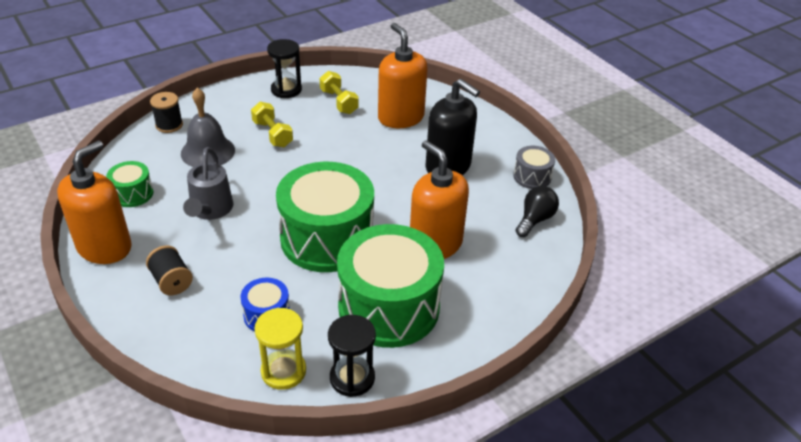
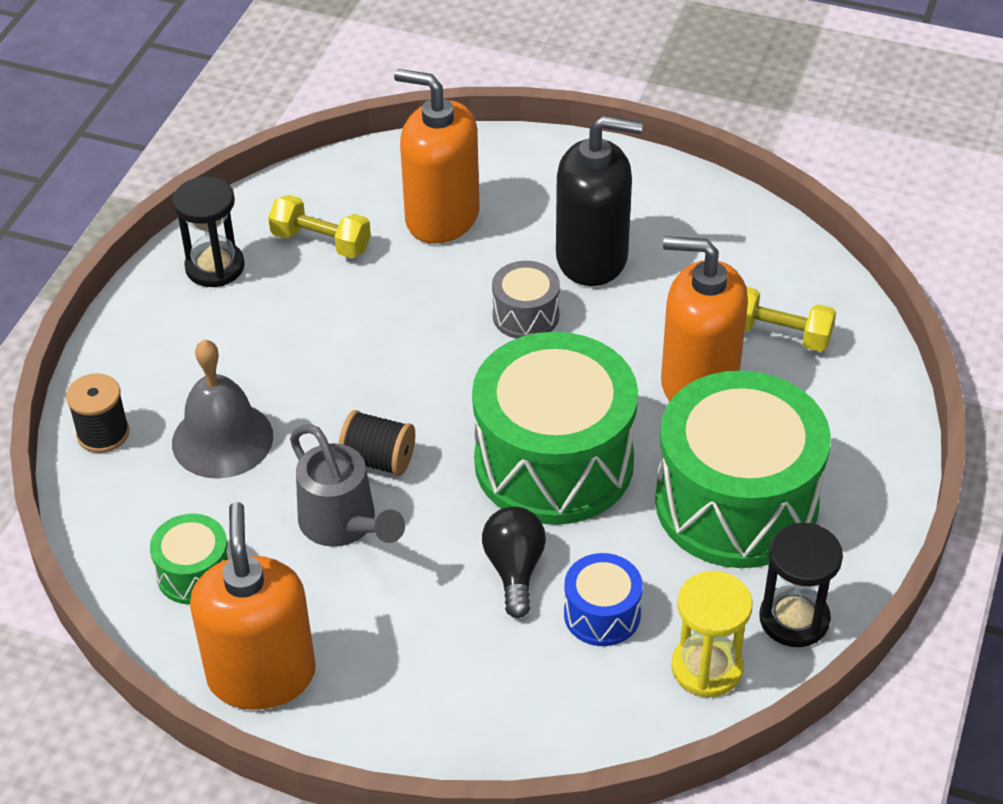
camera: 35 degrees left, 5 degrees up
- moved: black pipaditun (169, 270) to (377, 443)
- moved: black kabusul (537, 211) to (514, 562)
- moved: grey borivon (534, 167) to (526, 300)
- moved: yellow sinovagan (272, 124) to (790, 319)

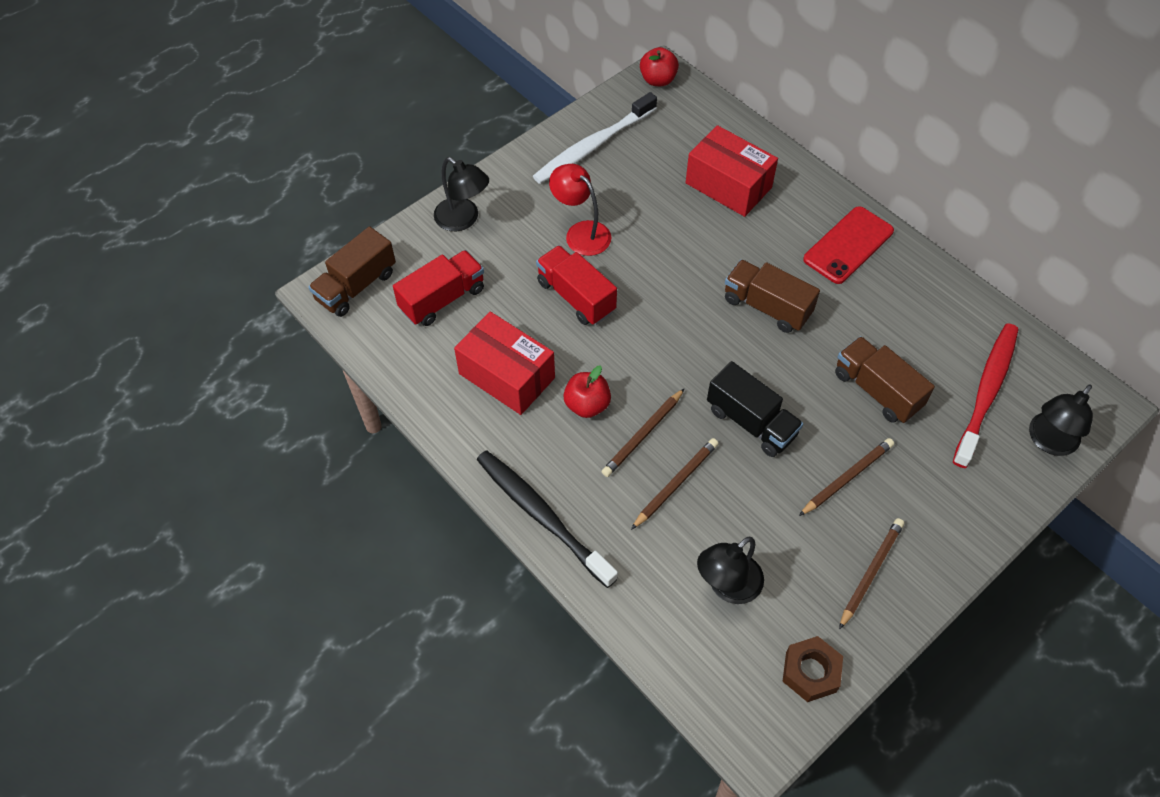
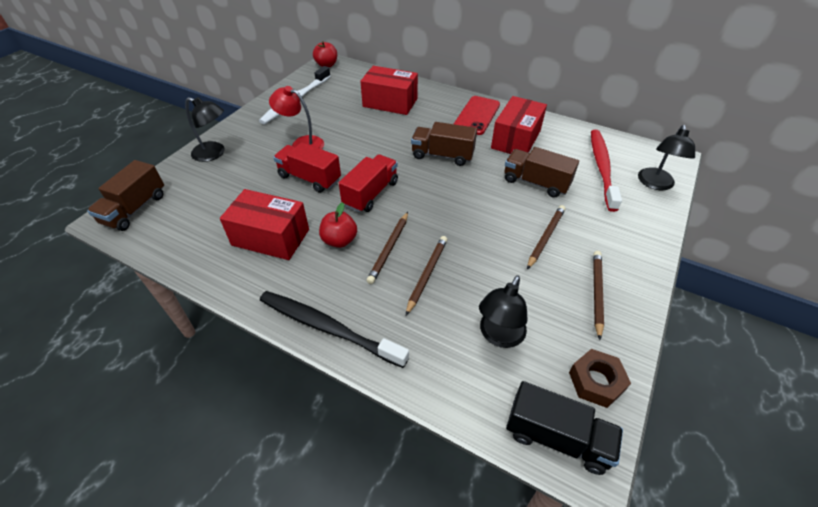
camera: 20 degrees left, 10 degrees down
- moved: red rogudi (438, 288) to (368, 183)
- added: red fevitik (519, 125)
- moved: black rogudi (755, 409) to (564, 428)

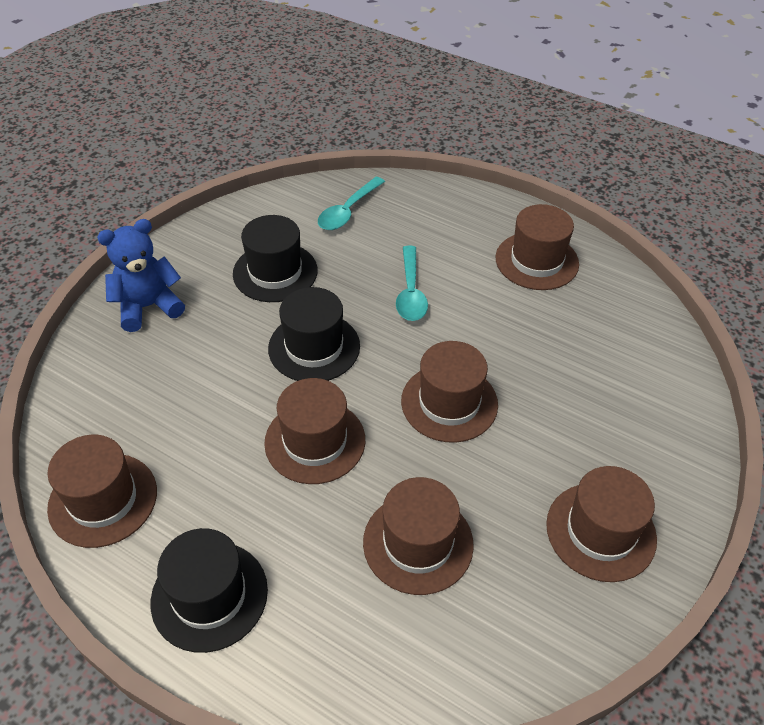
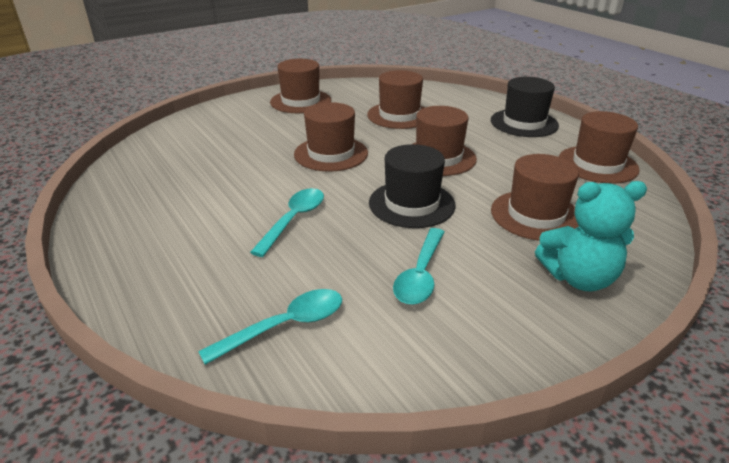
camera: 155 degrees left, 15 degrees down
- replaced: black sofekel (275, 258) to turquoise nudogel (419, 266)
- moved: brown sofekel (537, 247) to (535, 197)
- recoloured: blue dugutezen (141, 275) to turquoise dugutezen (591, 236)

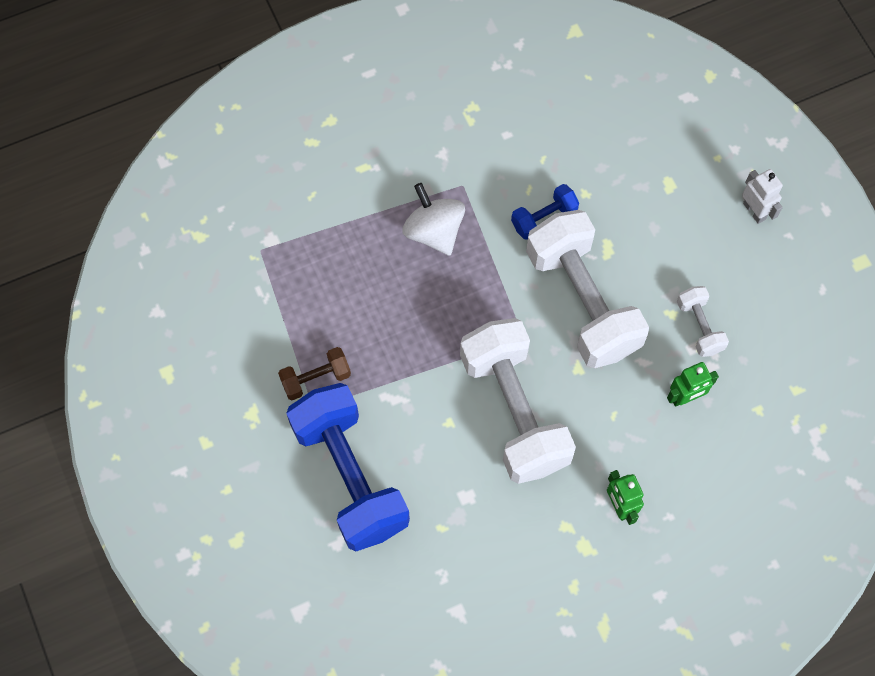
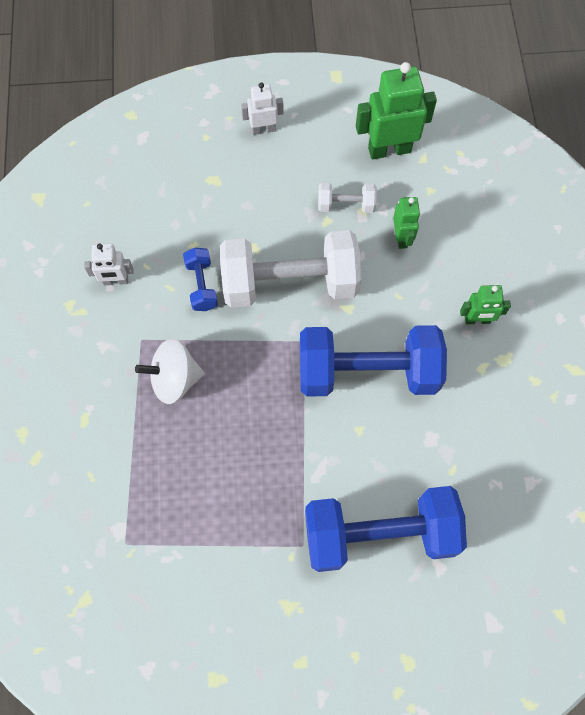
camera: 70 degrees left, 0 degrees up
- added: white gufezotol (109, 264)
- recoloured: white sinovagan (518, 401) to blue sinovagan (373, 361)
- added: green gufezotol (396, 110)
- removed: brown sinovagan (314, 373)

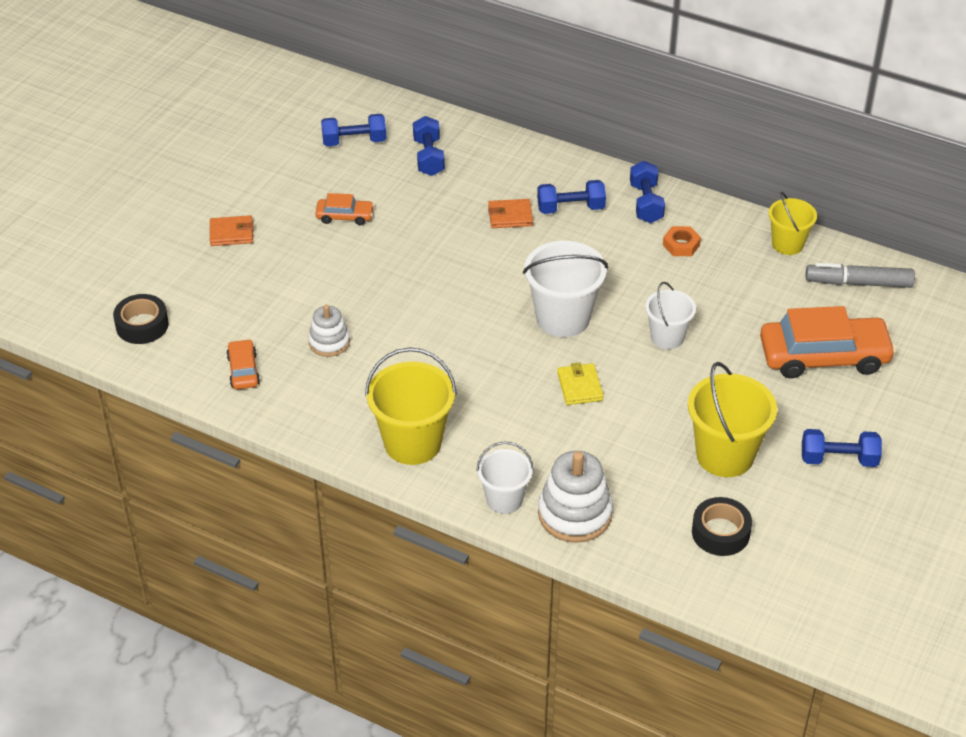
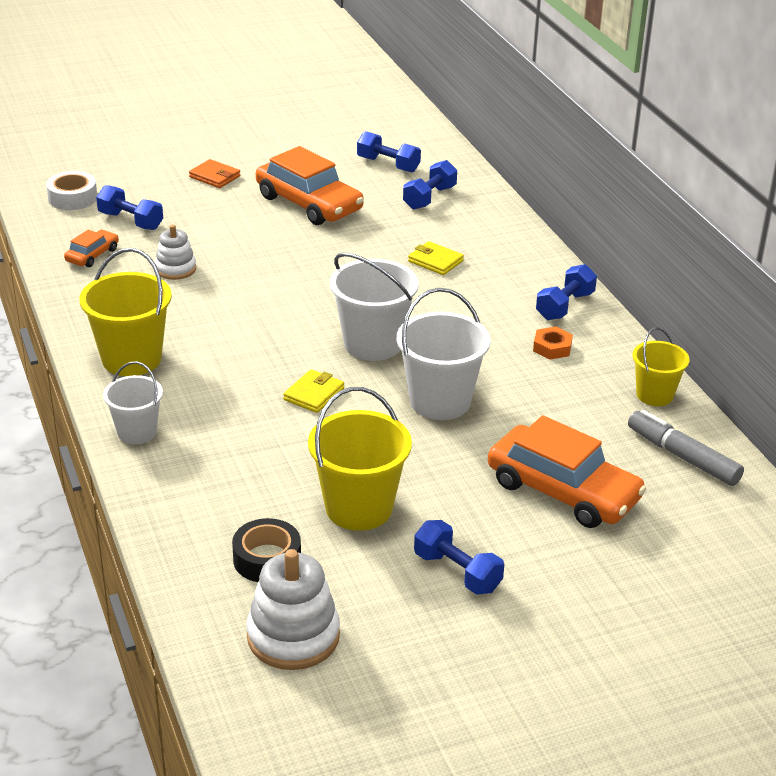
camera: 40 degrees right, 10 degrees down
- recoloured: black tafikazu (141, 319) to white tafikazu (71, 190)
- moved: blue sinovagan (571, 197) to (129, 207)
- moved: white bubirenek (575, 497) to (293, 609)
- resized: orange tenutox (344, 209) = (310, 185) x2.08
- resized: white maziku (670, 315) = (444, 354) x1.63
- recoloured: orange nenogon (510, 213) to yellow nenogon (436, 258)

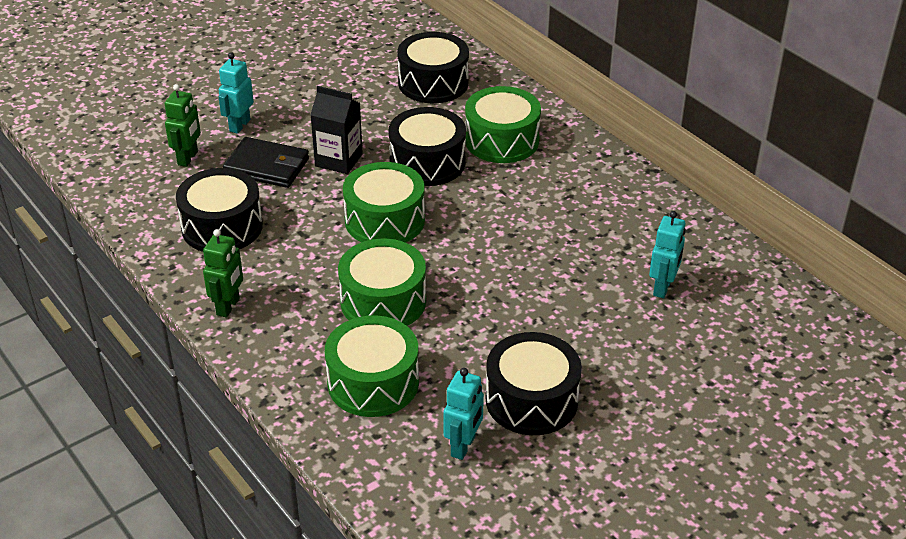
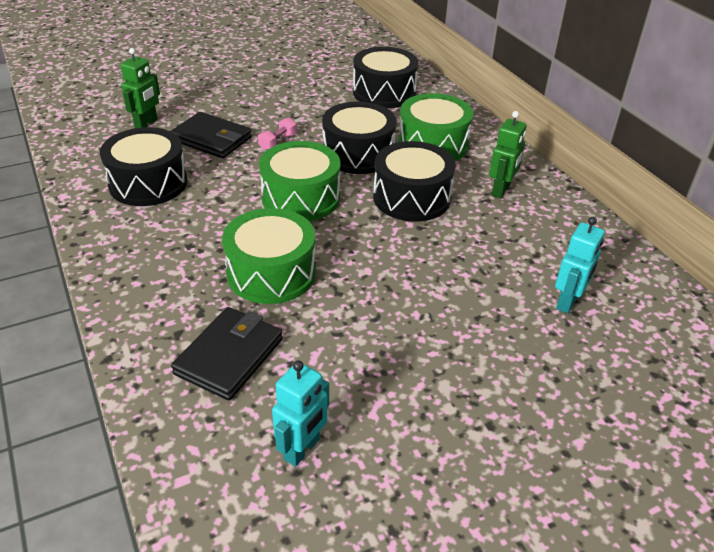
camera: 10 degrees right, 0 degrees up
- replaced: green borivon (372, 366) to black nenogon (227, 353)
- replaced: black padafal (336, 130) to pink sinovagan (277, 133)
- moved: black borivon (534, 383) to (414, 181)
- moved: green gufezotol (223, 273) to (508, 155)
- removed: turquoise gufezotol (236, 93)

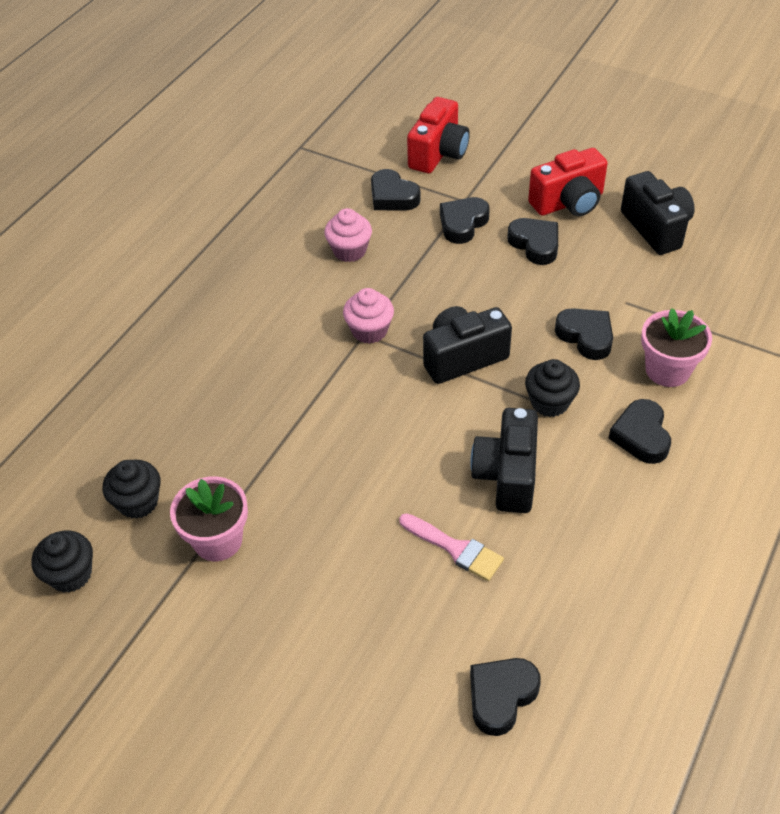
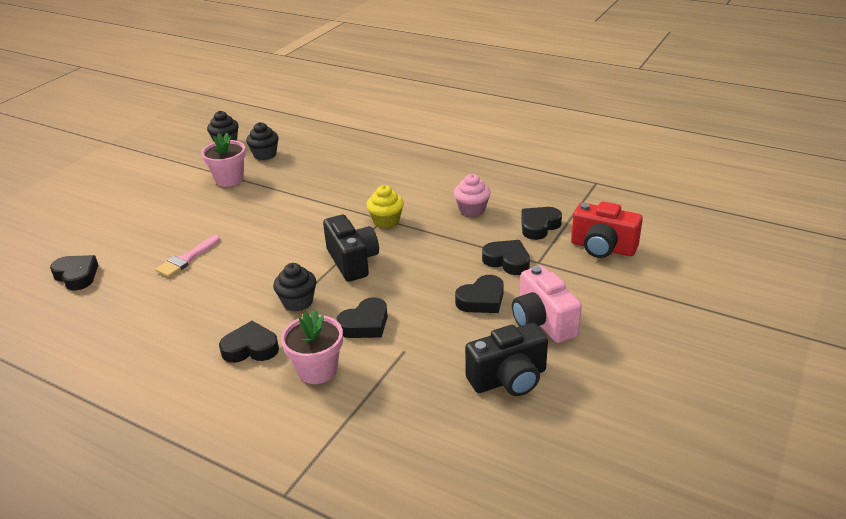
camera: 90 degrees right, 15 degrees down
- recoloured: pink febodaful (368, 316) to yellow febodaful (385, 206)
- recoloured: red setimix (568, 182) to pink setimix (547, 304)
- removed: black setimix (504, 460)

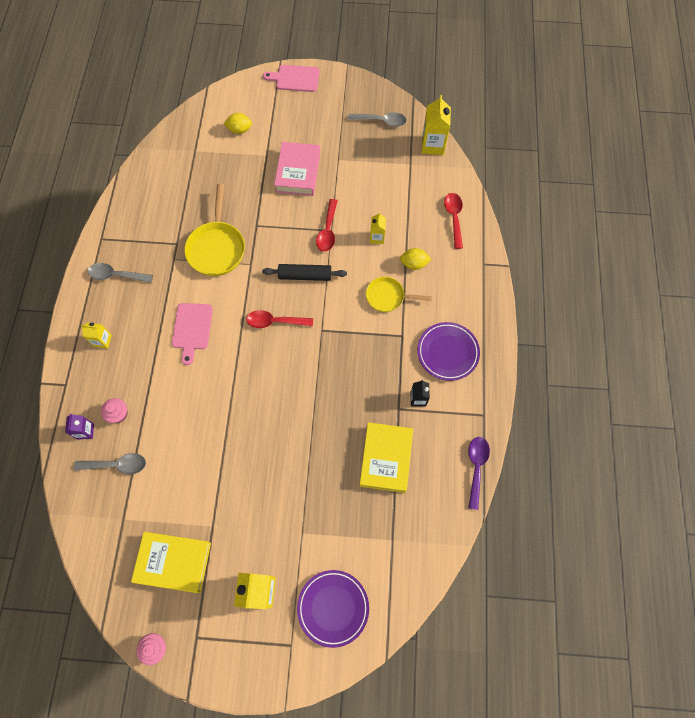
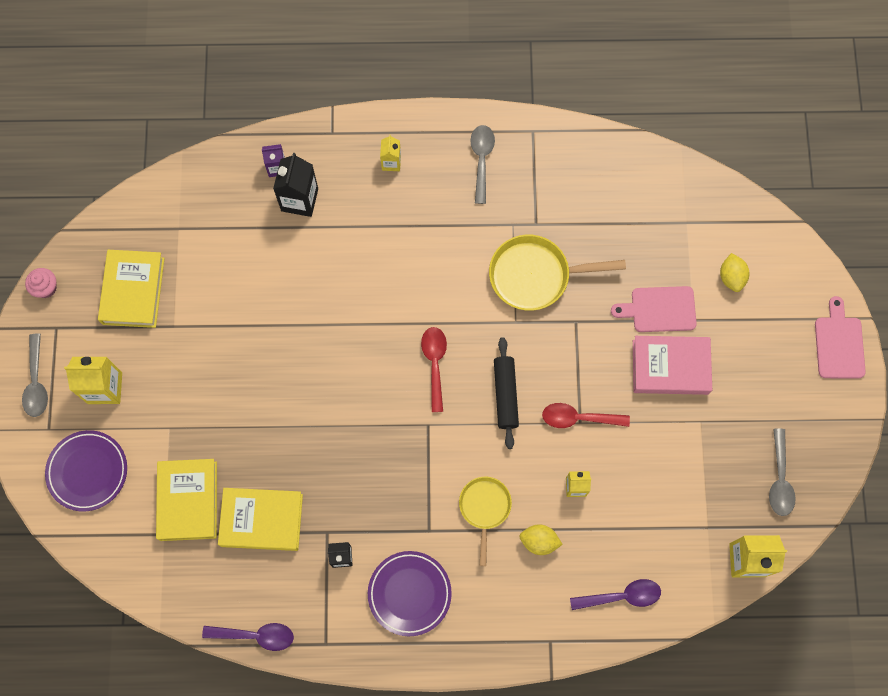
camera: 85 degrees right, 5 degrees up
- moved: grey nudogel (110, 464) to (35, 375)
- added: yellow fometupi (186, 500)
- replaced: pink febodaful (114, 410) to black padafal (295, 185)
- turned: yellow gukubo (415, 259) = (541, 539) 75 degrees counterclockwise
- recoloured: red nudogel (453, 221) to purple nudogel (615, 594)
- moved: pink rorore (192, 334) to (654, 309)

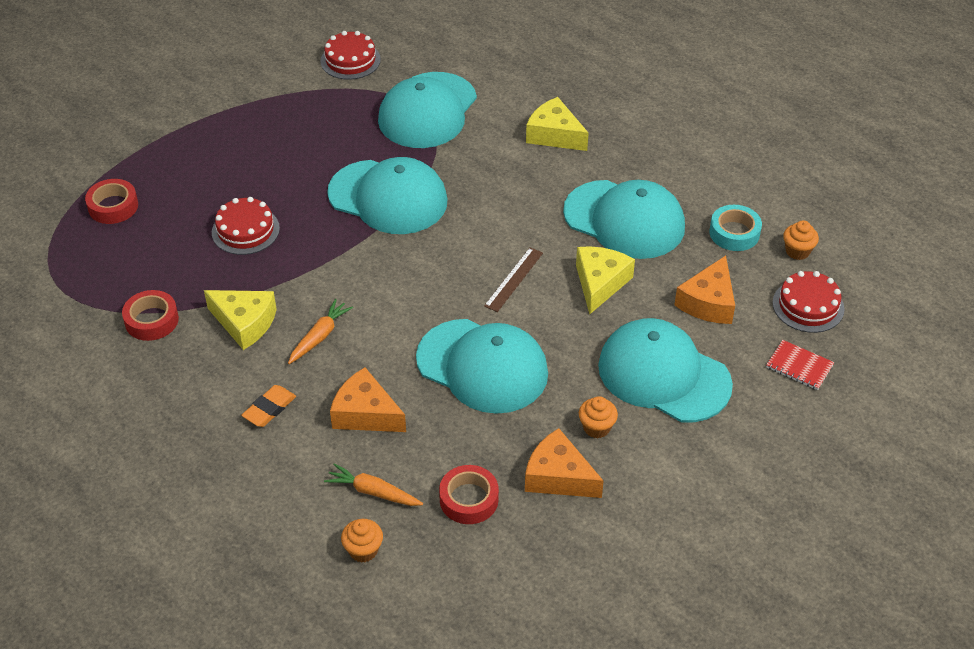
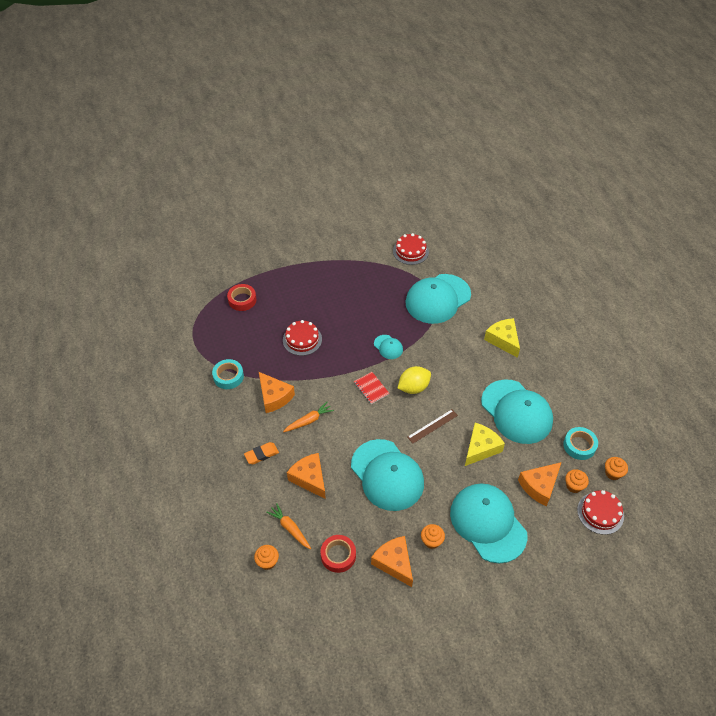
camera: 25 degrees right, 5 degrees up
- recoloured: red tafikazu (150, 315) to turquoise tafikazu (228, 374)
- recoloured: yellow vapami (240, 320) to orange vapami (277, 392)
- moved: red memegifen (800, 365) to (372, 388)
- resized: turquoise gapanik (387, 195) = (388, 347) x0.44
- added: yellow gukubo (414, 380)
- added: orange febodaful (577, 481)

